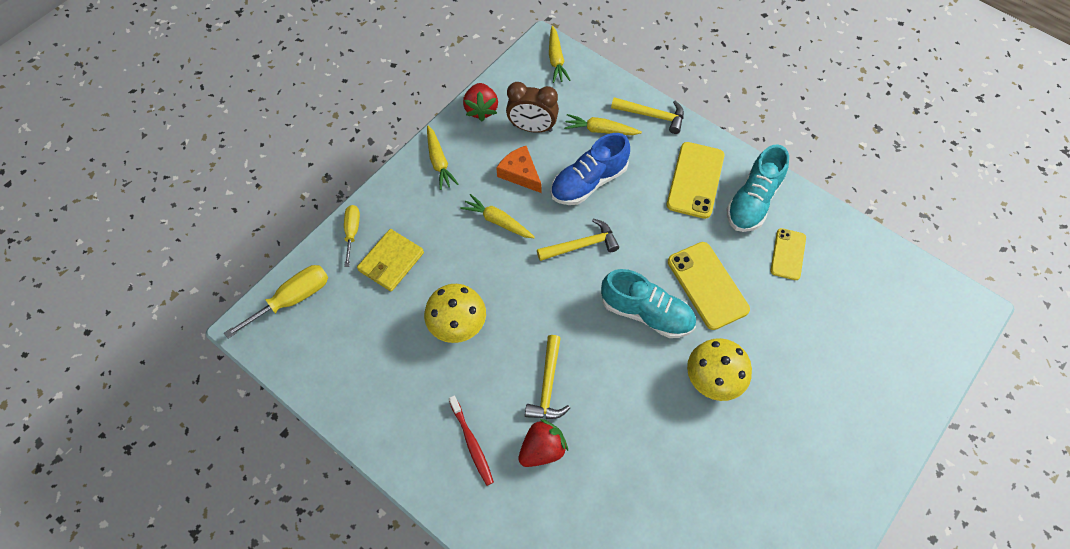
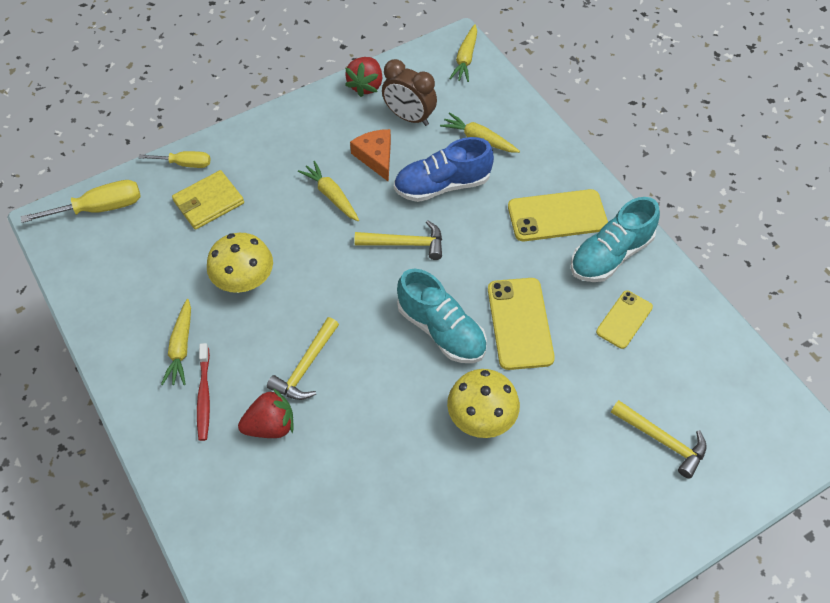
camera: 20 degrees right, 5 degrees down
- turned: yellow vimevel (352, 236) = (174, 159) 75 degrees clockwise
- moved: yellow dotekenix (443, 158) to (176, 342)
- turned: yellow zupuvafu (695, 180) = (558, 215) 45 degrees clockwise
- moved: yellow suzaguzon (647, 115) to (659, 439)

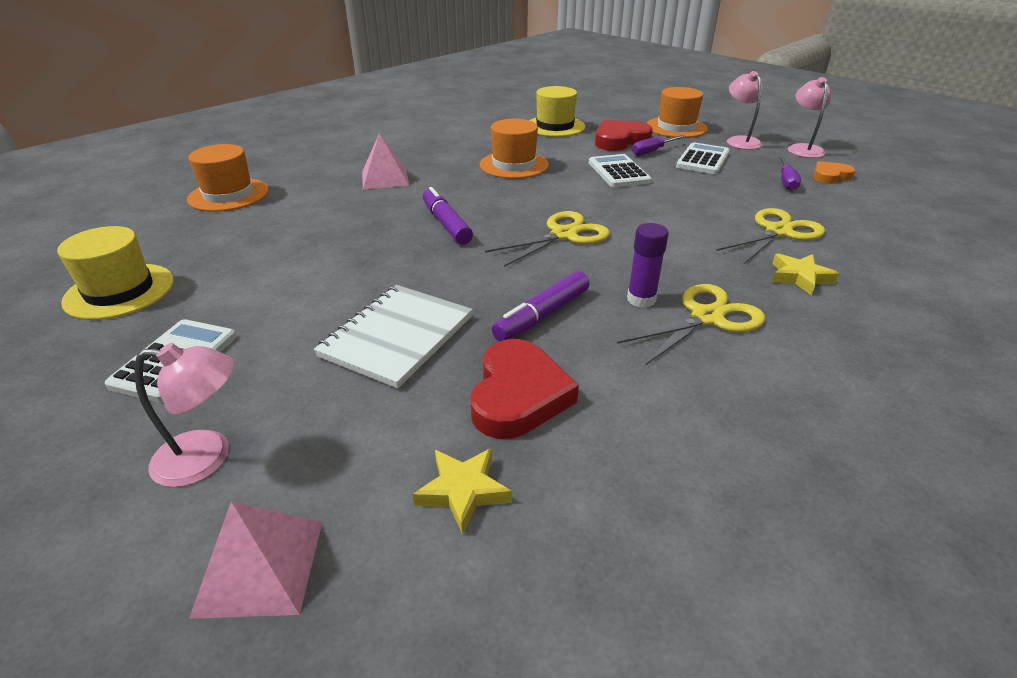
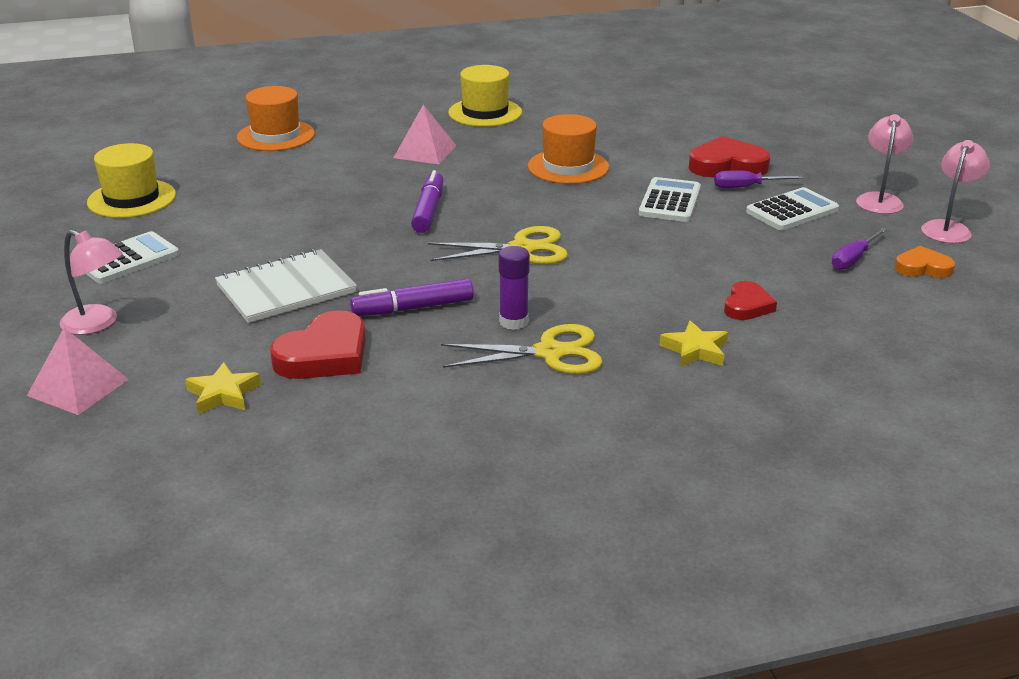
camera: 30 degrees right, 5 degrees down
- moved: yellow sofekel (557, 111) to (485, 96)
- replaced: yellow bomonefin (770, 236) to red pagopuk (750, 300)
- removed: orange sofekel (677, 112)

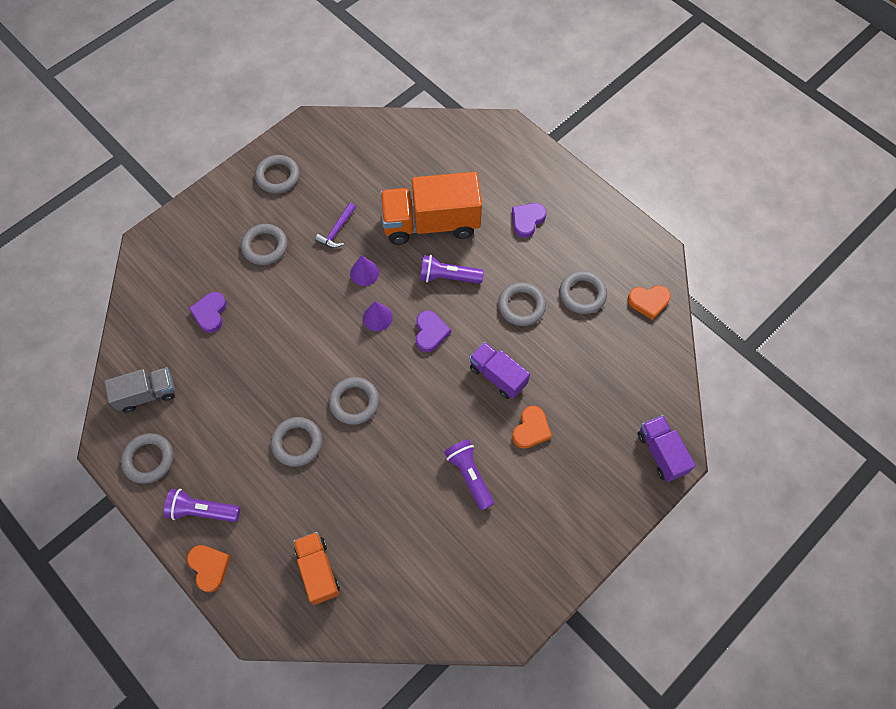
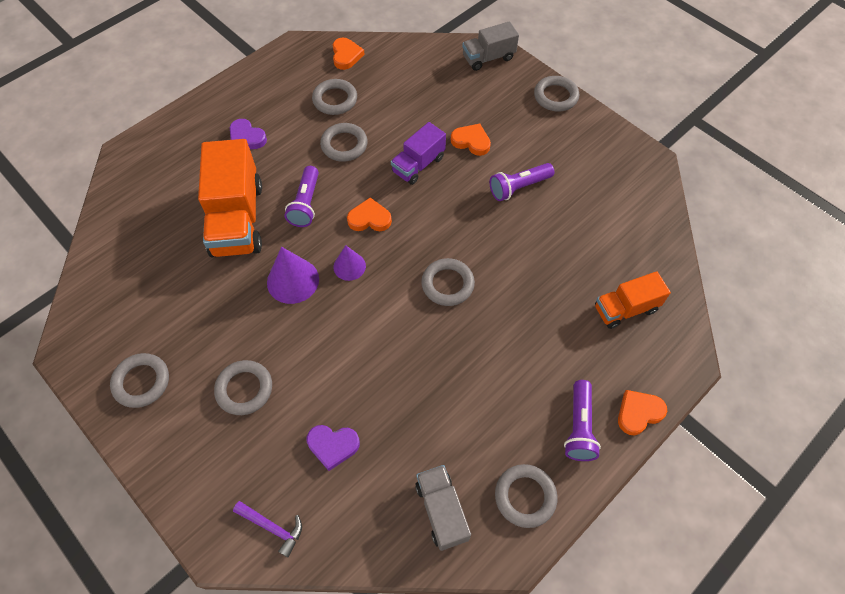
camera: 90 degrees left, 5 degrees down
- moved: purple suzaguzon (335, 225) to (267, 529)
- resized: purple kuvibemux (364, 270) = (293, 275) x1.58
- recoloured: purple pagopuk (433, 331) to orange pagopuk (369, 214)
- recoloured: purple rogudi (667, 448) to grey rogudi (490, 46)
- moved: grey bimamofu (296, 442) to (556, 94)

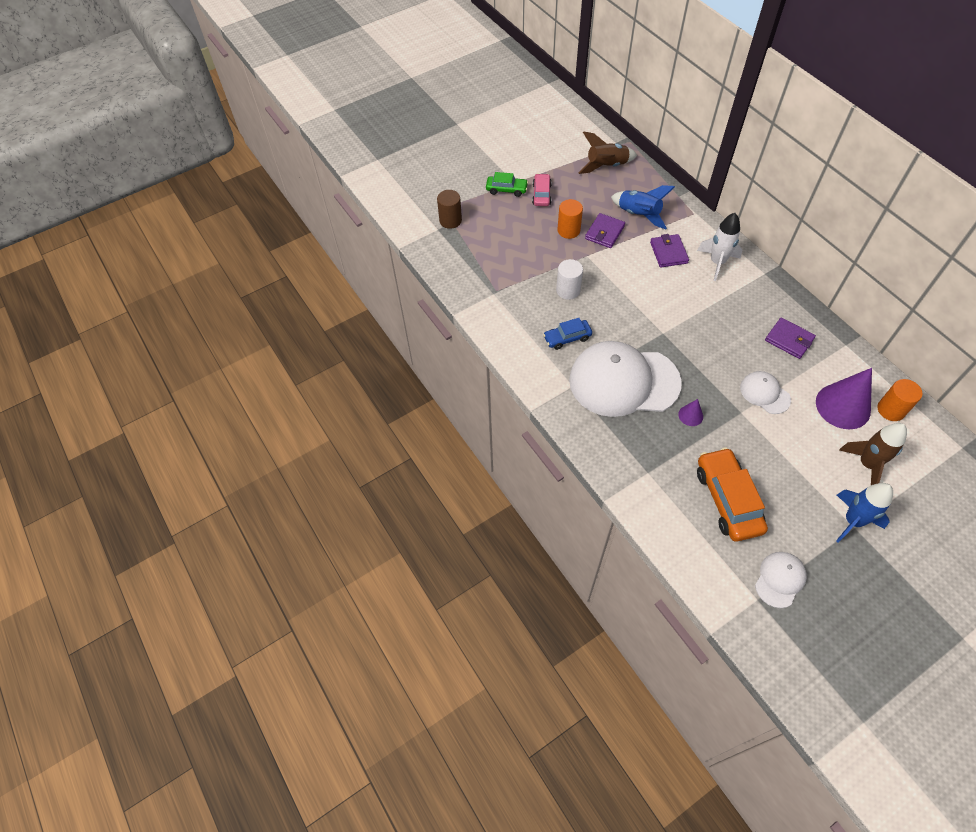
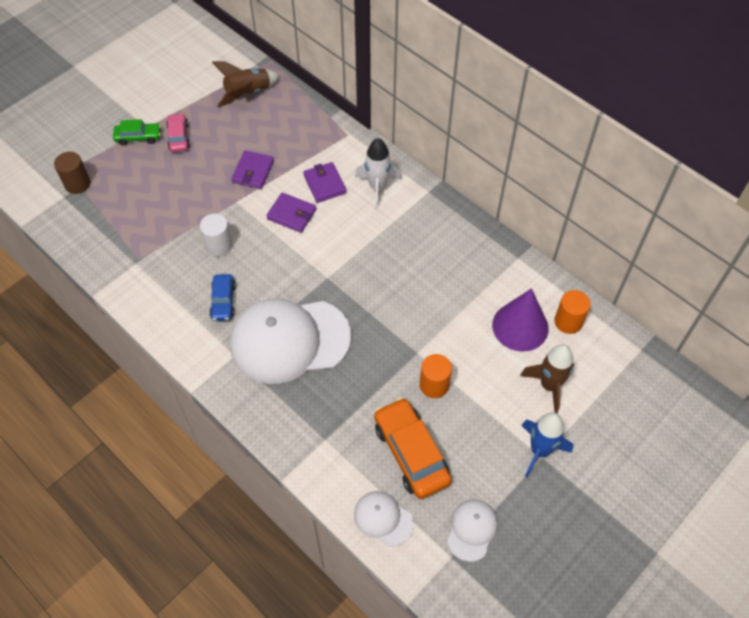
camera: 15 degrees left, 0 degrees up
- turned: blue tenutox (567, 334) = (222, 297) 60 degrees counterclockwise
- moved: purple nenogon (790, 338) to (291, 213)
- moved: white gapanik (765, 392) to (384, 518)
- moved: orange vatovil (570, 219) to (436, 376)
- removed: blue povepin (643, 207)
- removed: purple kuvibemux (690, 412)

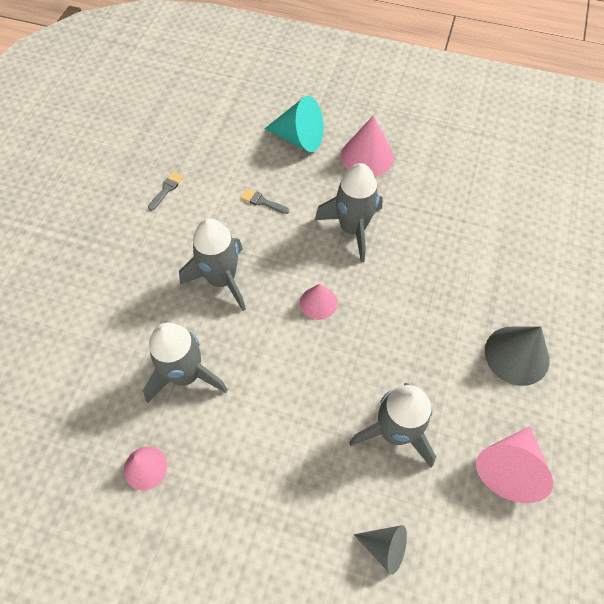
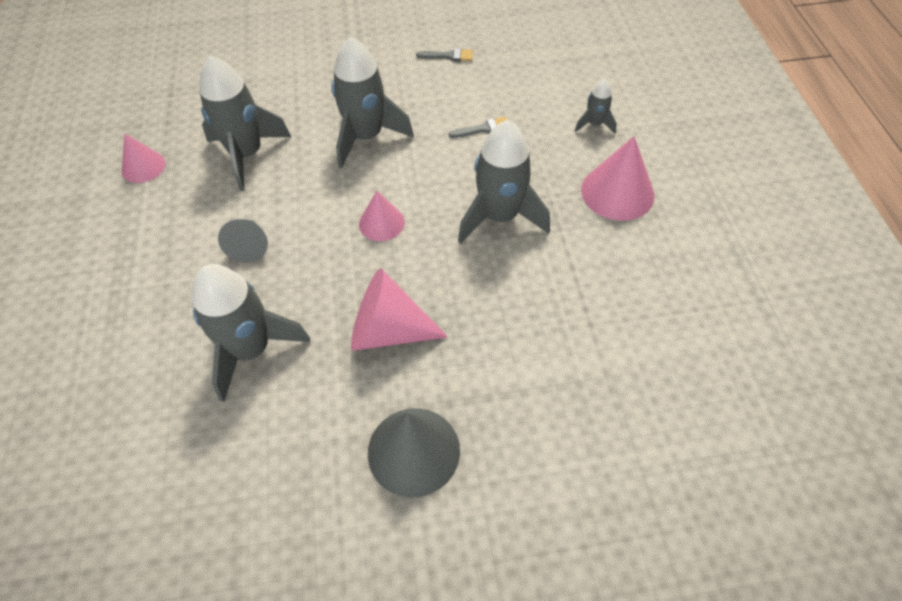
camera: 65 degrees right, 5 degrees down
- moved: grey kuvibemux (380, 550) to (243, 241)
- moved: pink kuvibemux (514, 464) to (399, 309)
- turned: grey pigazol (265, 201) = (478, 127) 75 degrees clockwise
- replaced: turquoise kuvibemux (294, 124) to grey povepin (596, 106)

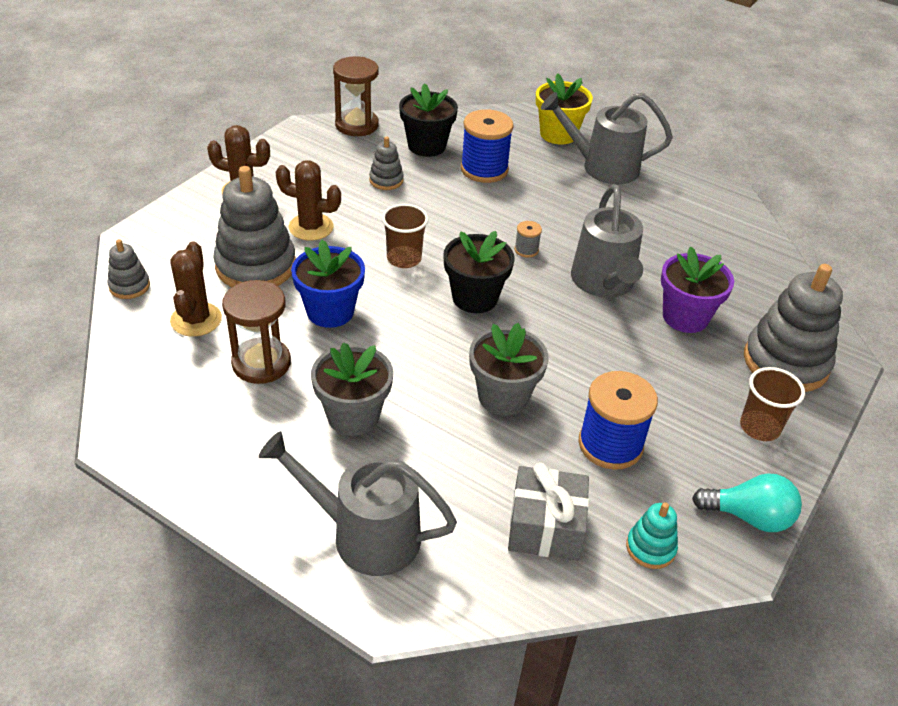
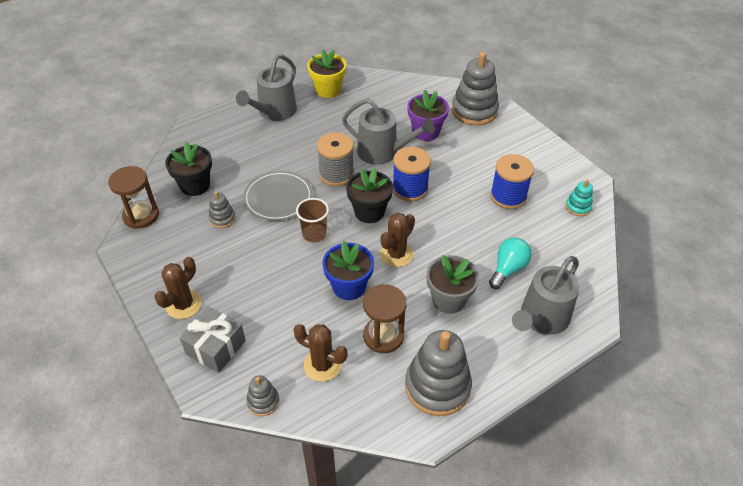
camera: 65 degrees left, 5 degrees up
- moved: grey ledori (548, 512) to (213, 340)
- added: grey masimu (278, 196)
- moved: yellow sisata (564, 109) to (326, 73)
- resized: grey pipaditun (528, 239) = (335, 159) x2.16
- moved: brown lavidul (308, 200) to (397, 240)
- moved: blue pipaditun (487, 146) to (412, 174)
- moved: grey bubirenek (254, 226) to (438, 373)
- moved: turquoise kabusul (747, 502) to (510, 263)
- removed: grey sisata (509, 369)
- removed: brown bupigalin (772, 404)

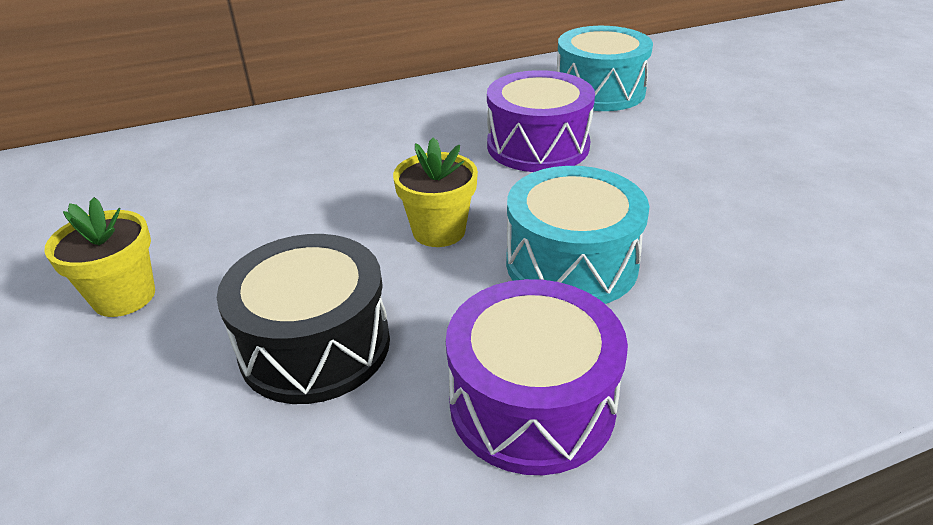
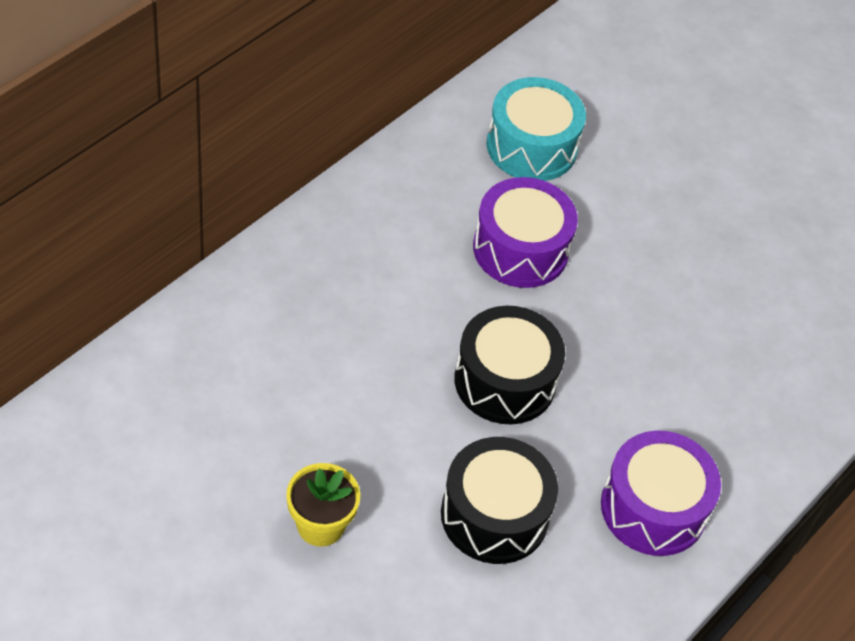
camera: 35 degrees left, 15 degrees up
- replaced: yellow sisata (435, 192) to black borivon (509, 365)
- removed: turquoise borivon (578, 235)

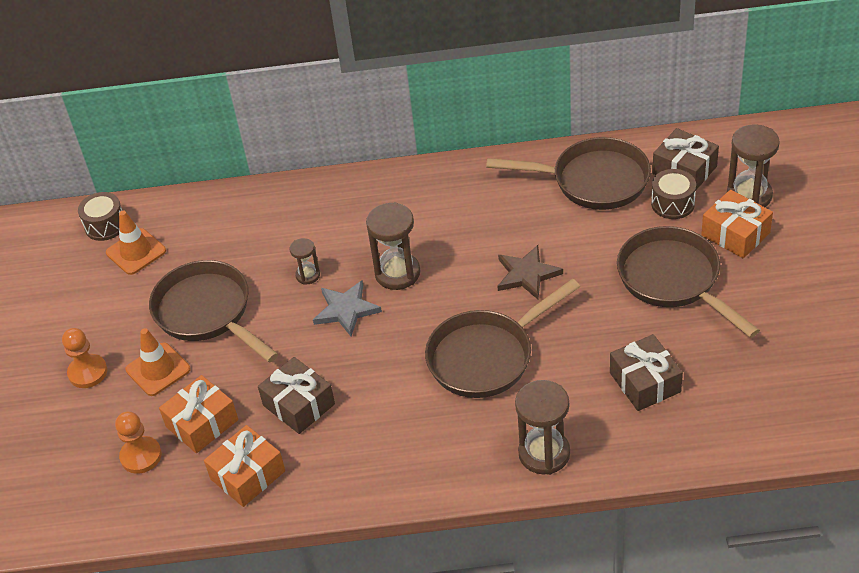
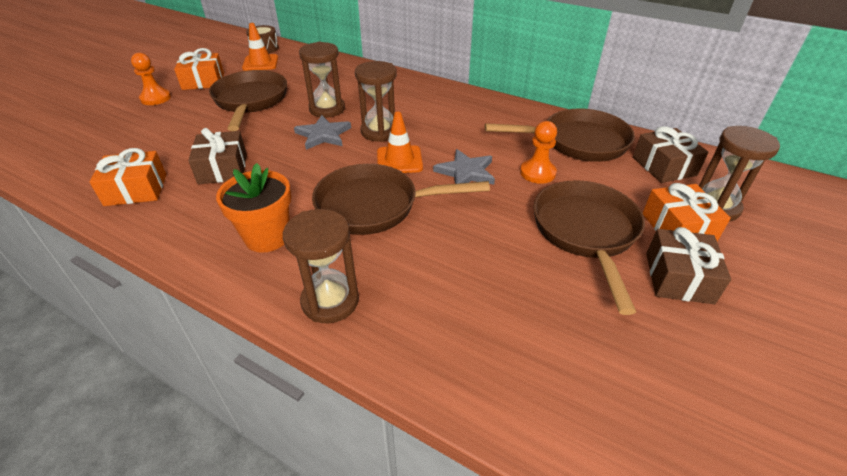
camera: 30 degrees right, 5 degrees down
- moved: orange ledori (198, 414) to (199, 69)
- added: orange sisata (253, 208)
- resized: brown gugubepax (304, 261) = (322, 80) x1.85
- moved: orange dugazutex (157, 362) to (400, 142)
- recoloured: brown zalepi (530, 272) to grey zalepi (464, 167)
- turned: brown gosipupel (568, 173) = (560, 135) 45 degrees counterclockwise
- moved: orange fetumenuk (138, 443) to (538, 152)
- moved: brown ledori (646, 372) to (688, 265)
- removed: brown borivon (673, 194)

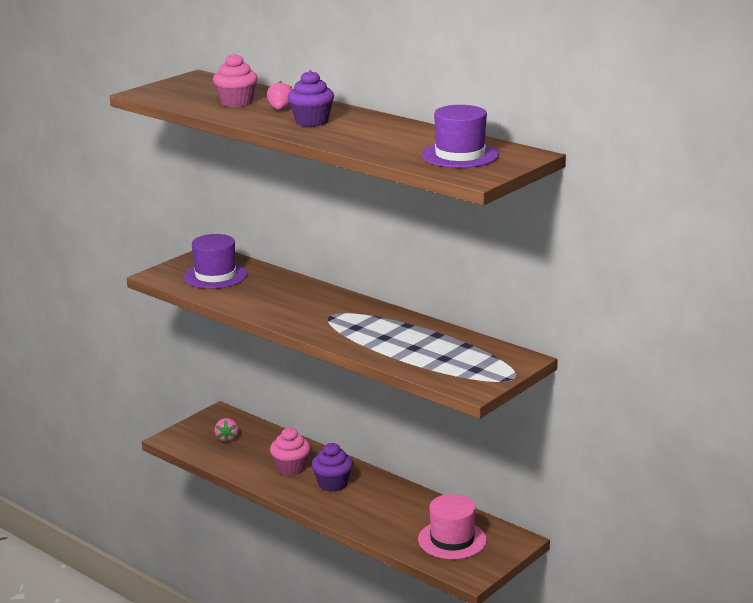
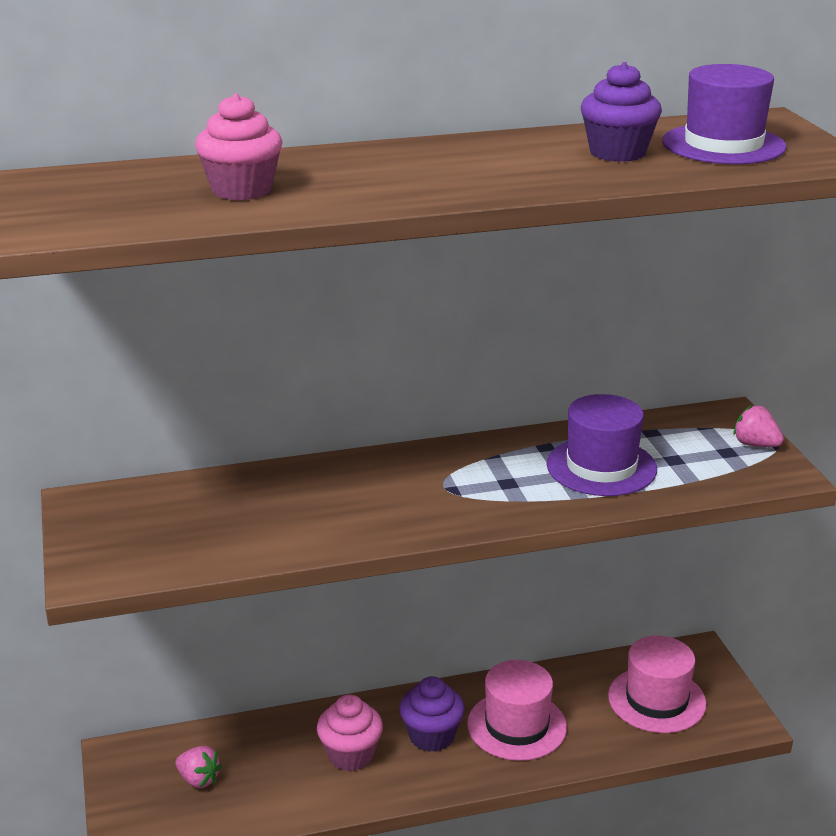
camera: 55 degrees left, 5 degrees up
- added: pink sofekel (517, 710)
- moved: purple sofekel (215, 261) to (602, 445)
- moved: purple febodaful (311, 98) to (621, 112)
- moved: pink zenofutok (279, 95) to (759, 426)

